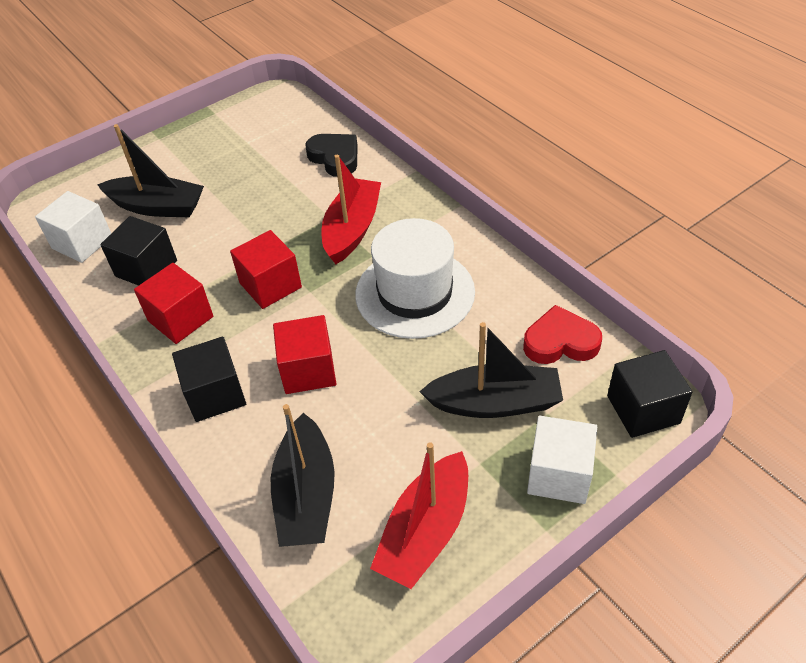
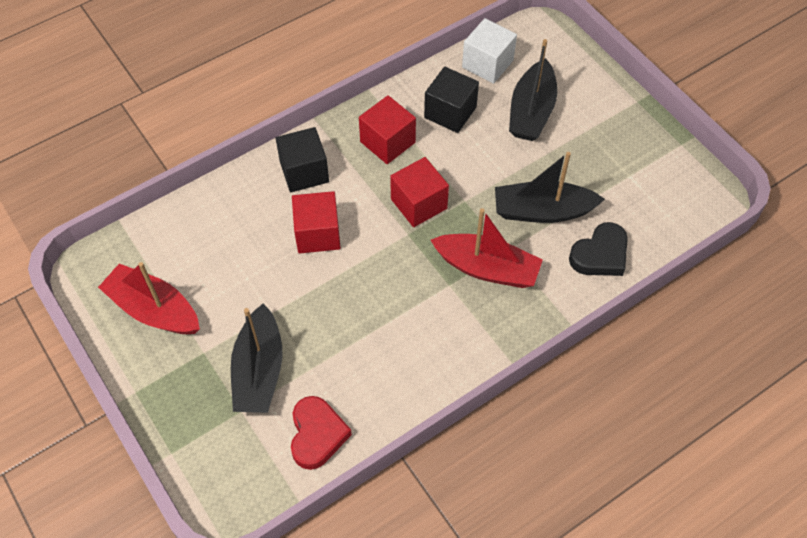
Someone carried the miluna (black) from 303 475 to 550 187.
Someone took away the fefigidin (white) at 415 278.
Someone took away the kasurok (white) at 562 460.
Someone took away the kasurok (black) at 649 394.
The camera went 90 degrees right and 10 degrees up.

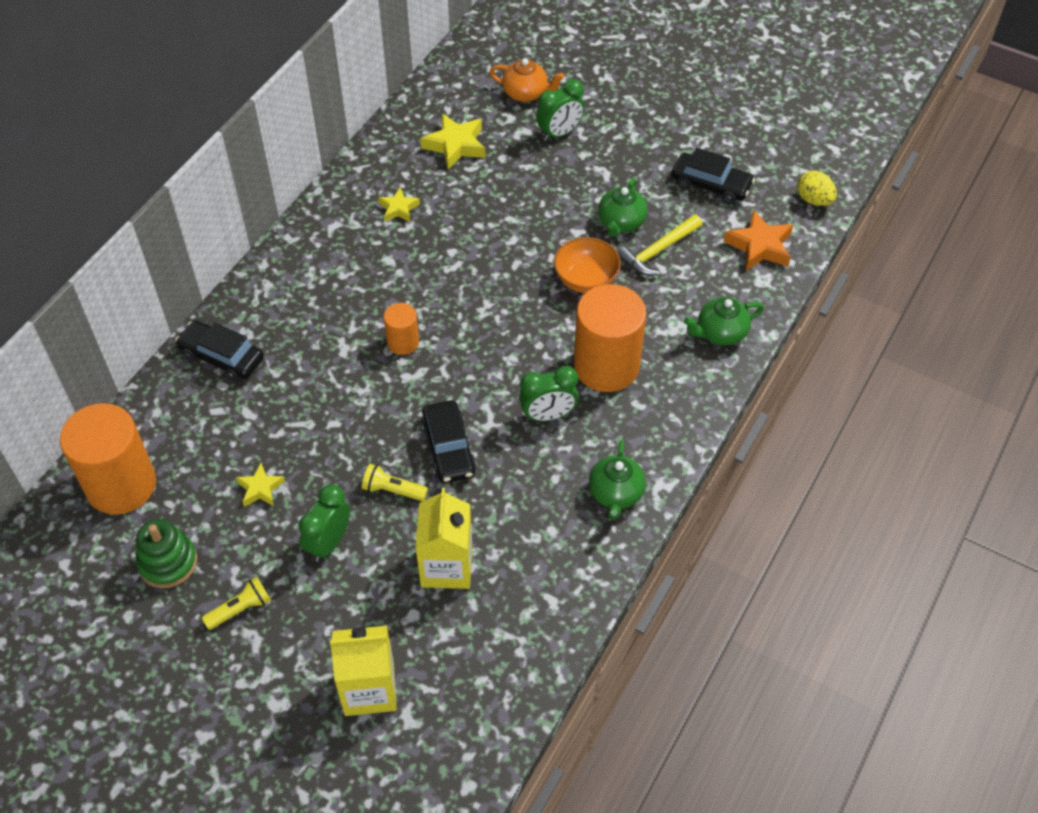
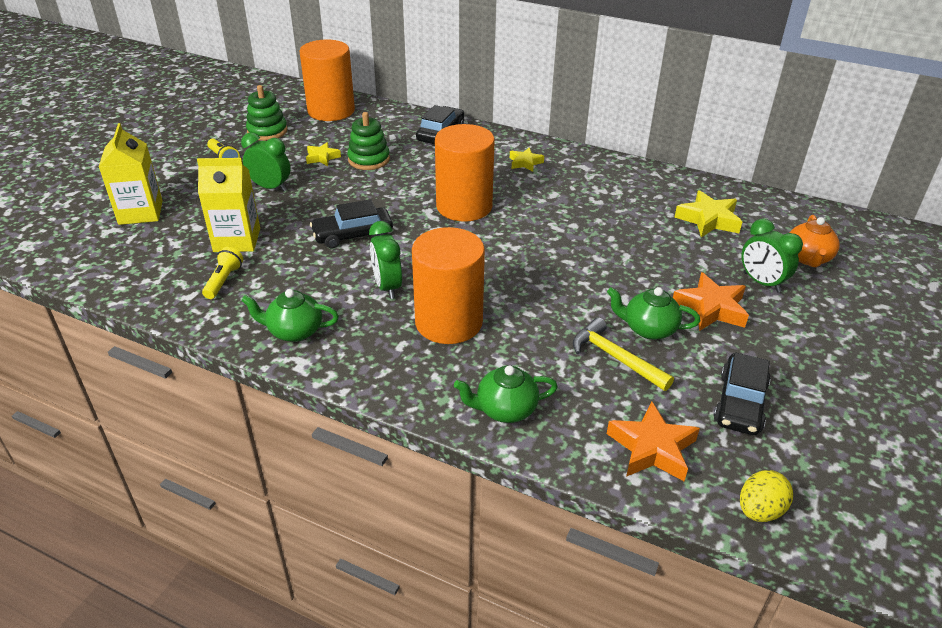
Someone carried the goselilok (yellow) from 395 482 to 222 273.
Someone put down the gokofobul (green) at 368 141.
Someone scaled the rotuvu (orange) at 401 329 by 2.03.
Someone rotated the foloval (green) at 724 321 by 75 degrees counterclockwise.
Someone carried the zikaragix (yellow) from 399 205 to 527 159.
Someone put down the zikaragix (orange) at 711 301.
Someone took away the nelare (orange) at 587 265.
The camera went 85 degrees right and 15 degrees down.

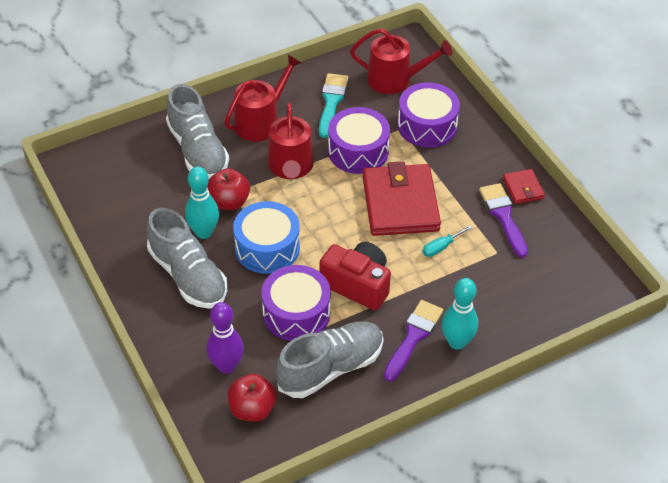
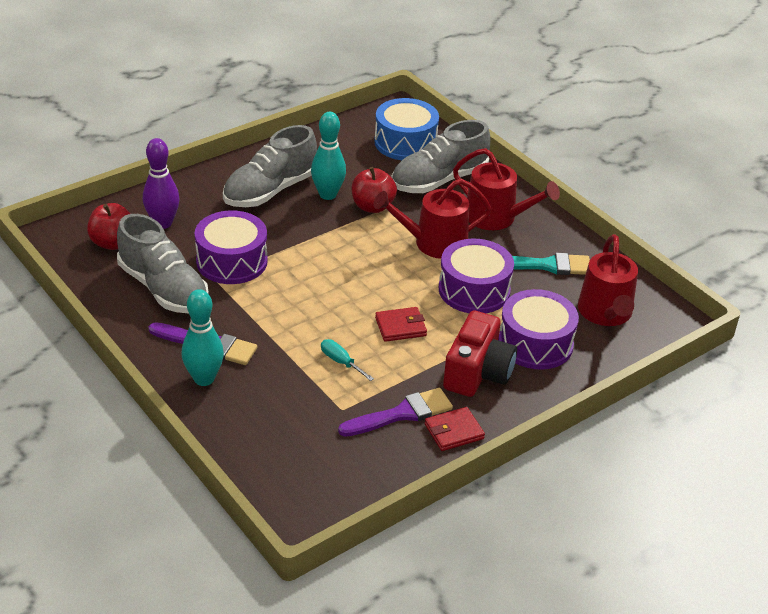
Someone carried the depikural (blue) from 266 237 to 407 129.
Someone scaled the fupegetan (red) at 402 199 by 0.47.
Someone carried the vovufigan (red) from 355 276 to 480 353.
The camera went 80 degrees right and 10 degrees down.

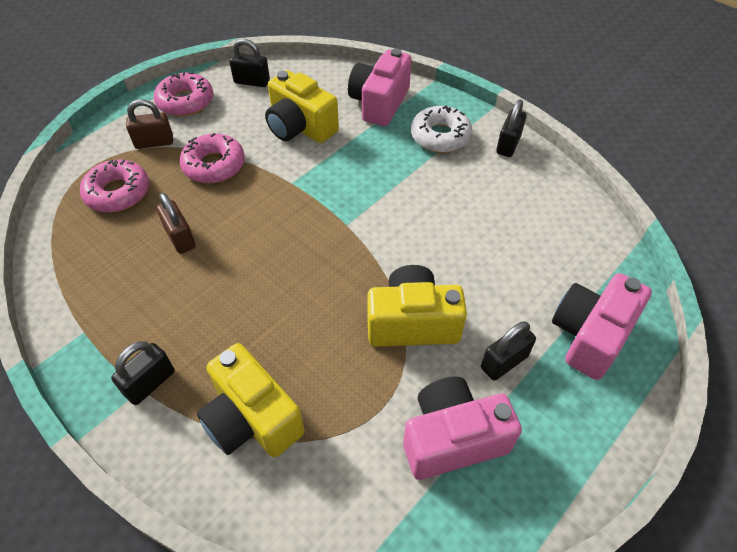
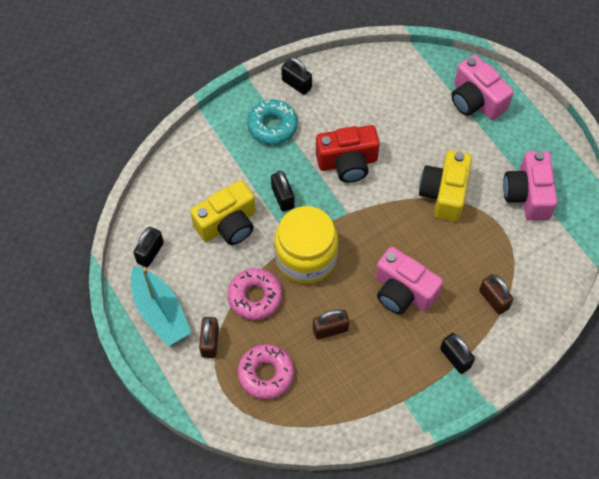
Someone swapped the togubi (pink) at 183 94 for the miluna (turquoise) at 161 306.
Someone repainted the togubi (white) at 441 129, which became the togubi (turquoise) at 272 122.
Someone carried the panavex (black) from 508 351 to 283 191.
Someone put down the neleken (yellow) at 306 245.
Someone put down the vovufigan (red) at 348 154.
Someone carried the vovufigan (pink) from 379 87 to 409 280.
Someone swapped the vovufigan (yellow) at 251 400 for the panavex (brown) at 496 294.
The camera went 75 degrees left and 10 degrees up.

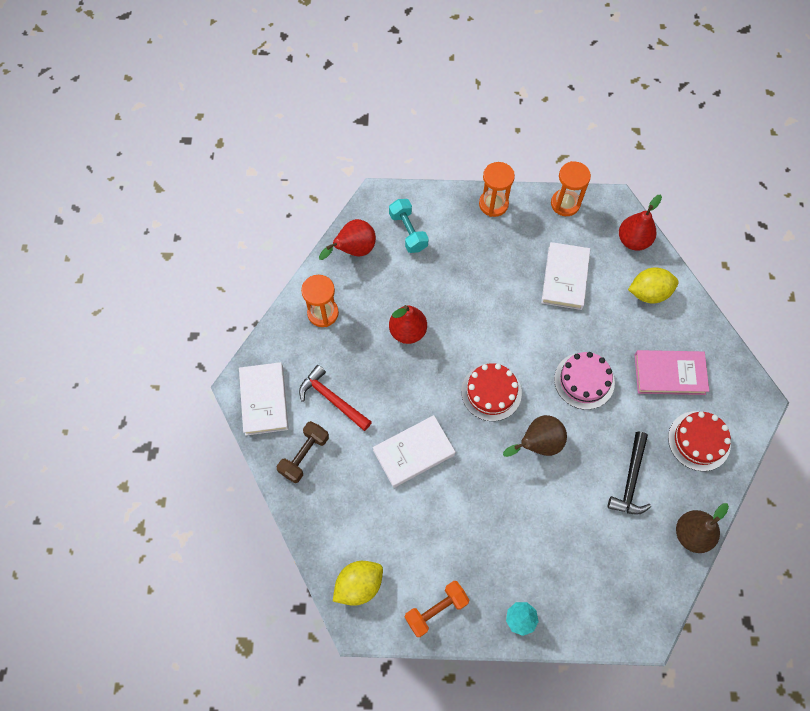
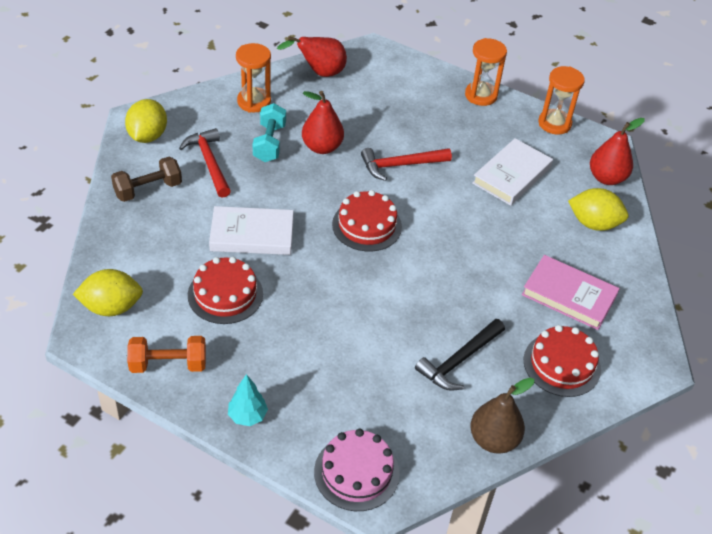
Someone swapped the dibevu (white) at 264 399 for the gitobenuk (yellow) at 146 121.
Someone put down the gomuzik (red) at 225 290.
Someone carried the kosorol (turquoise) from 409 226 to 269 132.
Someone carried the gomuzik (pink) from 584 381 to 357 470.
Someone put down the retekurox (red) at 406 164.
Someone took away the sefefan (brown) at 535 436.
The camera went 25 degrees right and 20 degrees down.

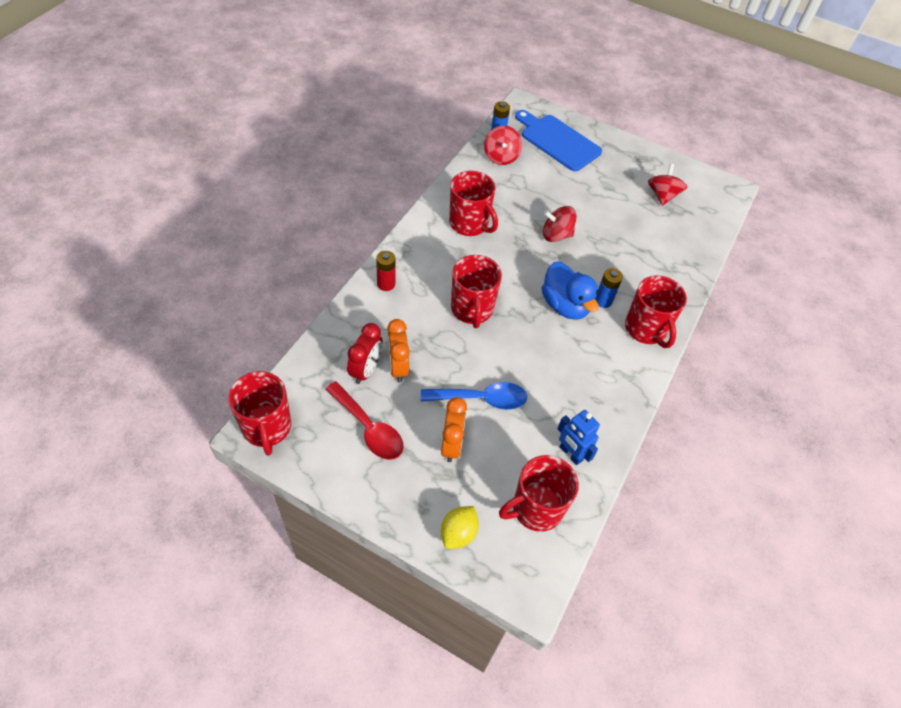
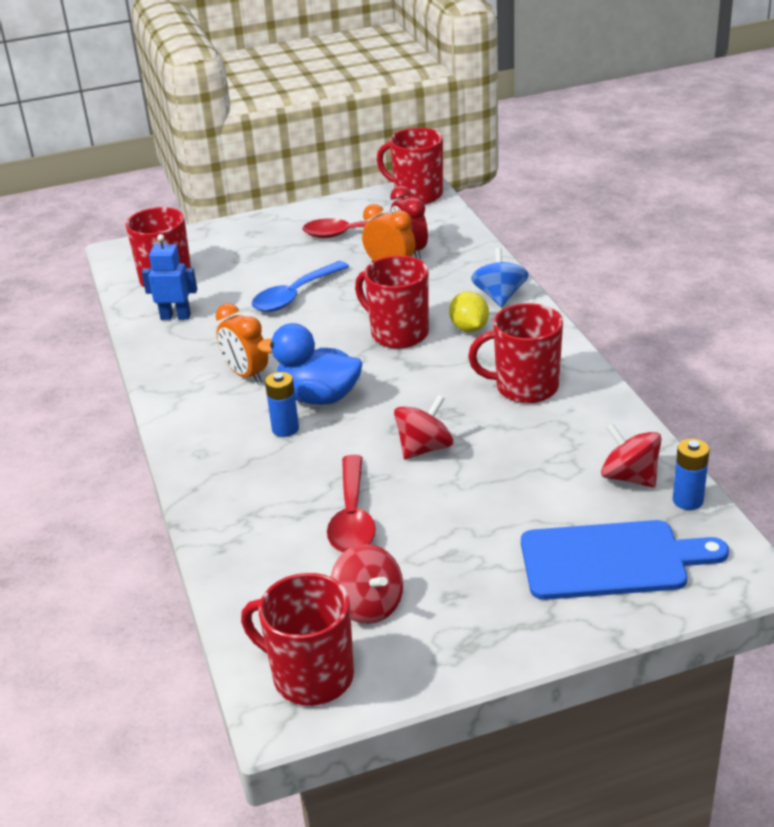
Someone carried the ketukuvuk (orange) from 454 429 to 242 343.
Someone carried the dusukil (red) from 656 311 to 297 639.
Someone put down the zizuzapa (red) at 351 503.
Someone carried the gitobenuk (yellow) from 460 527 to 469 311.
Someone swapped the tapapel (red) at 385 271 for the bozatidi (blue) at 500 277.
The camera went 140 degrees right and 20 degrees down.

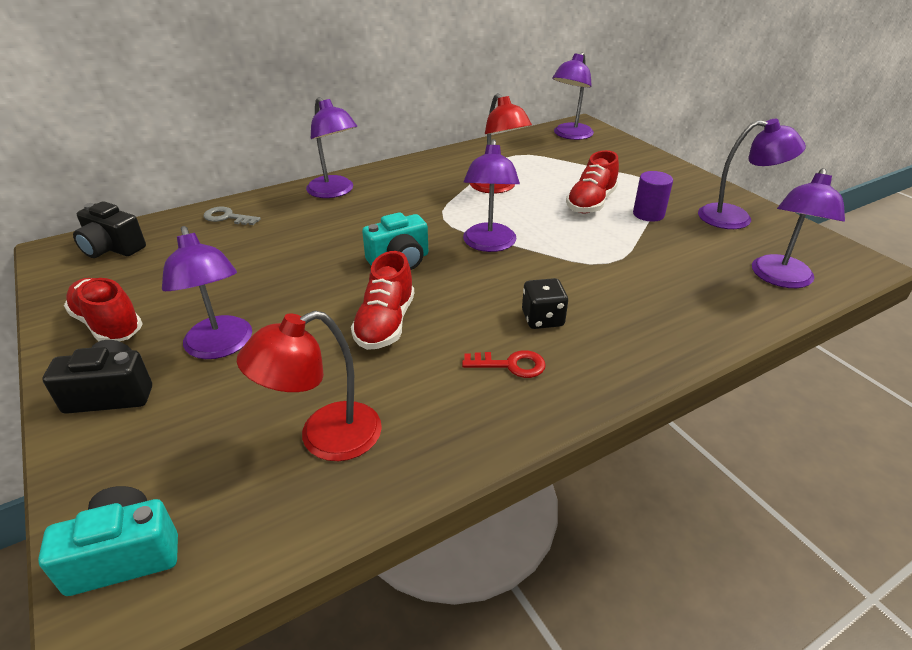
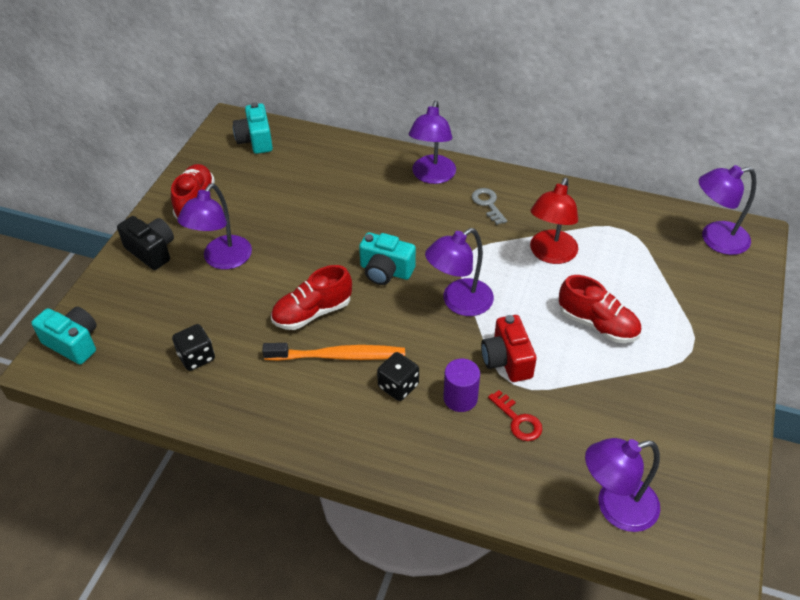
Someone swapped the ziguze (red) at 309 386 for the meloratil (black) at 193 347.
Someone repainted the vovufigan (black) at 109 229, which became the vovufigan (turquoise) at 253 128.
Someone put down the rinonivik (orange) at 333 352.
Someone carried the rotuvu (purple) from 653 196 to 461 385.
Someone carried the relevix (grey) from 232 215 to 489 206.
Someone put down the vovufigan (red) at 509 348.
Someone carried the relevix (red) from 504 364 to 515 415.
Someone rotated the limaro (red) at 592 182 by 135 degrees counterclockwise.
Someone took away the ziguze (purple) at 752 174.
The camera went 50 degrees right and 10 degrees up.

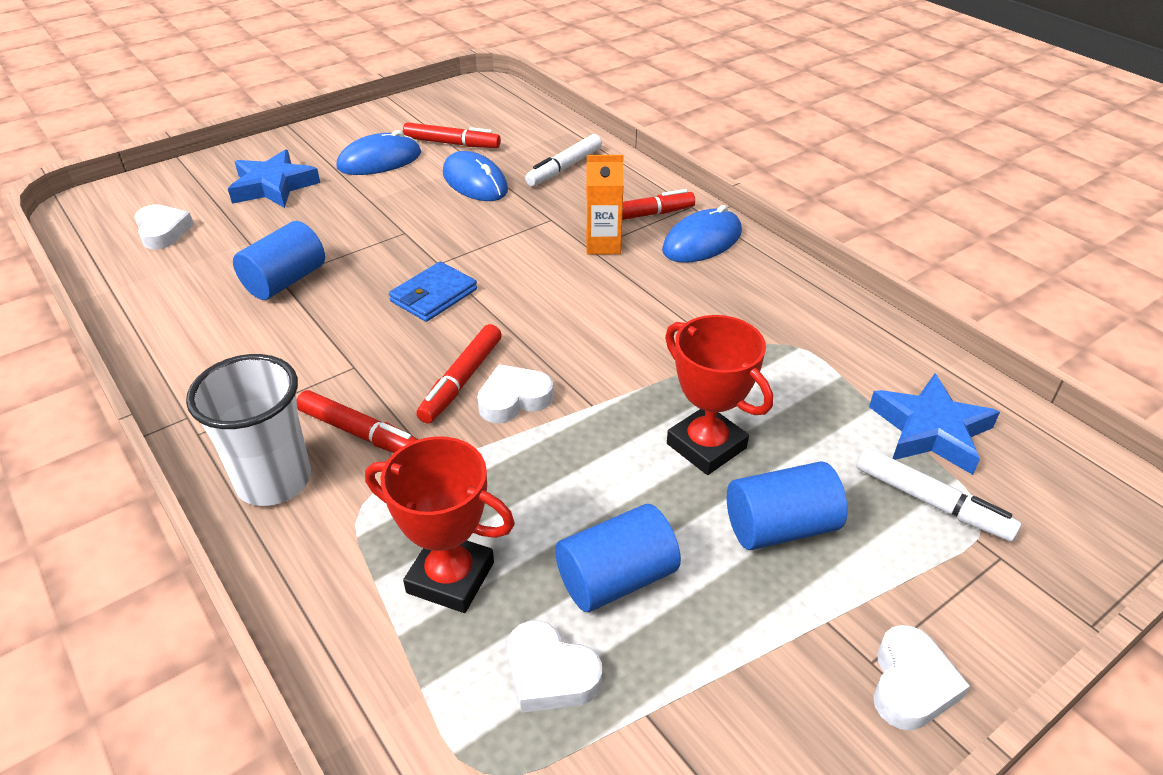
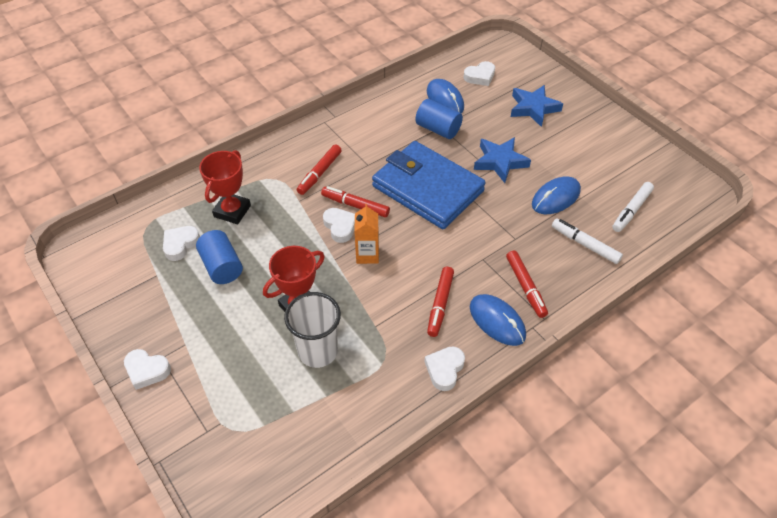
Someone carried the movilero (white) from 248 430 to 312 330.
Someone carried the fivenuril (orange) from 604 204 to 366 234.
Someone scaled the fupegetan (blue) at 433 292 by 2.27.
Someone put down the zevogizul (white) at 444 368.
Someone carried the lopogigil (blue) from 379 152 to 445 96.
Someone carried the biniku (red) from 452 135 to 440 302.
Someone carried the zikaragix (blue) from 934 424 to 502 160.
Someone carried the biniku (white) from 939 495 to 633 207.
Someone took away the rotuvu (blue) at 787 505.
The camera went 90 degrees right and 10 degrees up.

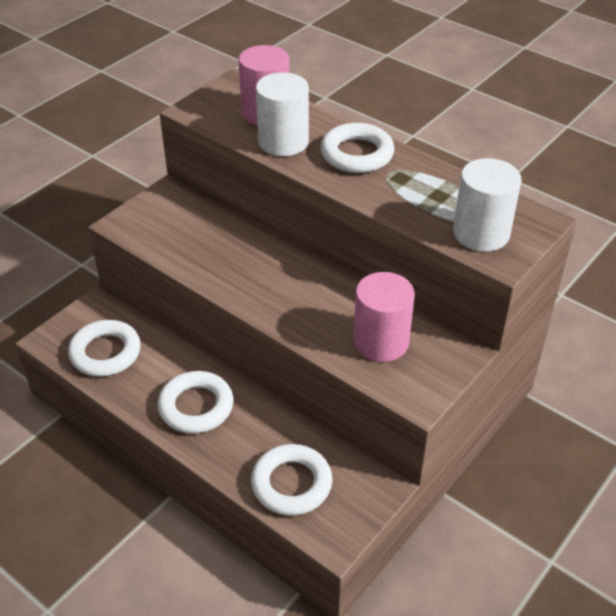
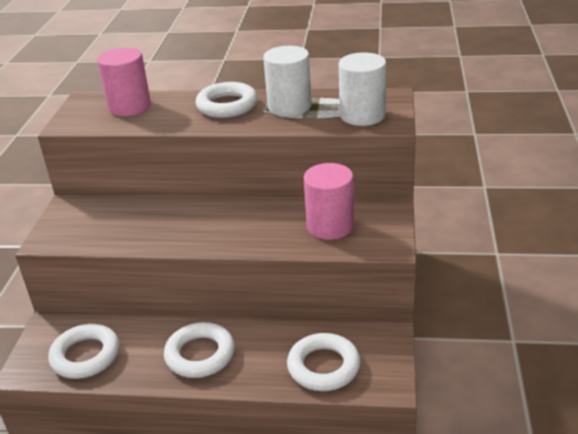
Someone carried the rotuvu (white) from 282 114 to 287 81.
The camera went 30 degrees left and 10 degrees down.

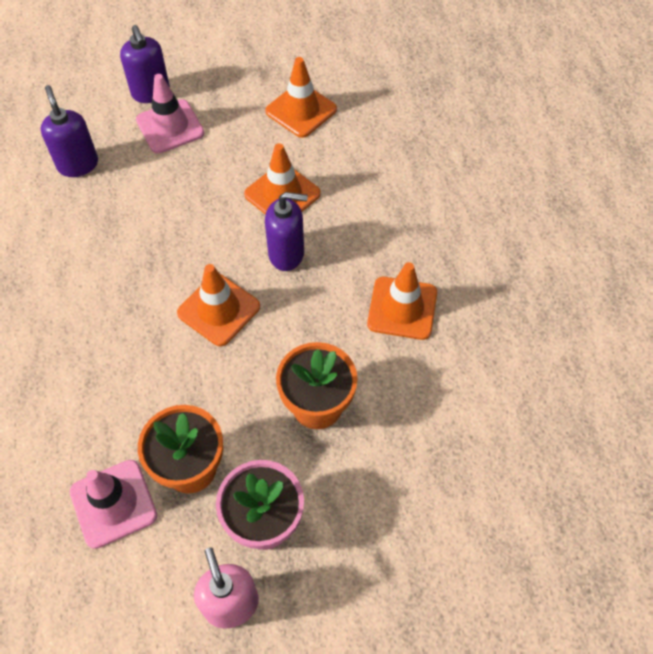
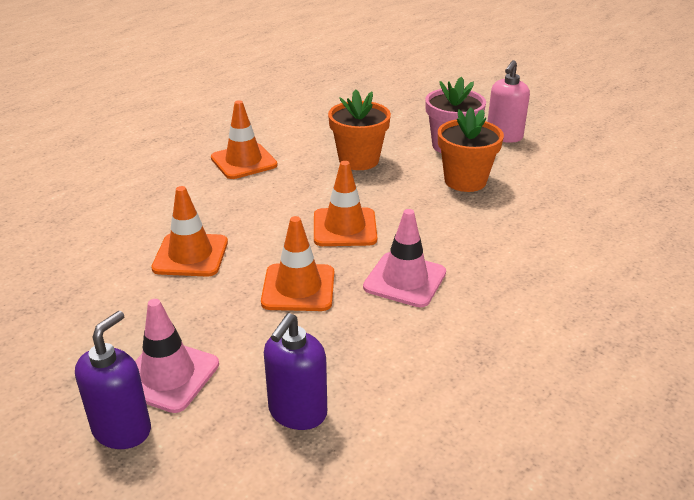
Someone carried the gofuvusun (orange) from 301 97 to 297 263.
Someone carried the gofuvusun (pink) from 113 504 to 404 258.
Someone took away the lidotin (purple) at 286 231.
The camera went 130 degrees left and 25 degrees down.

